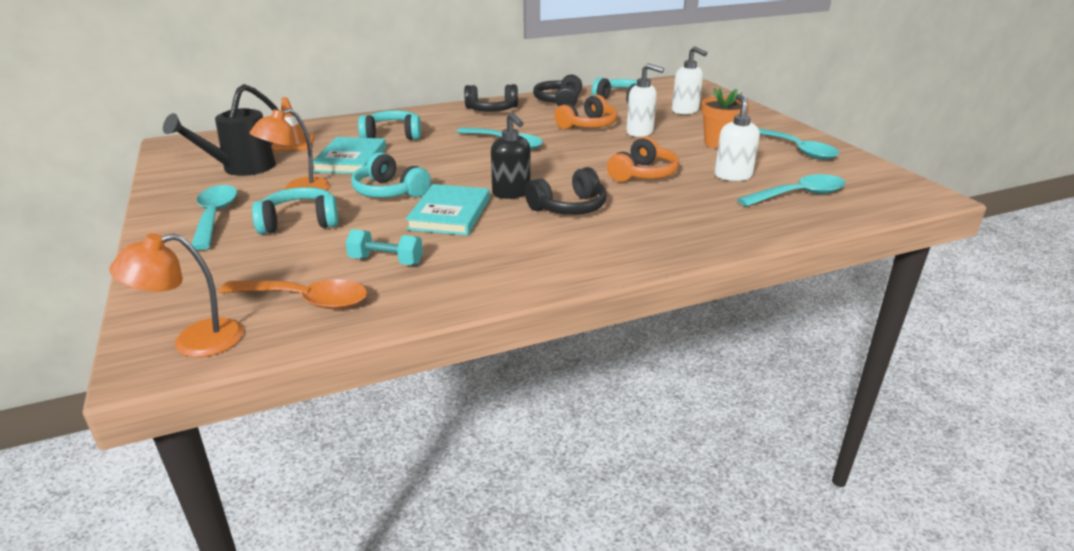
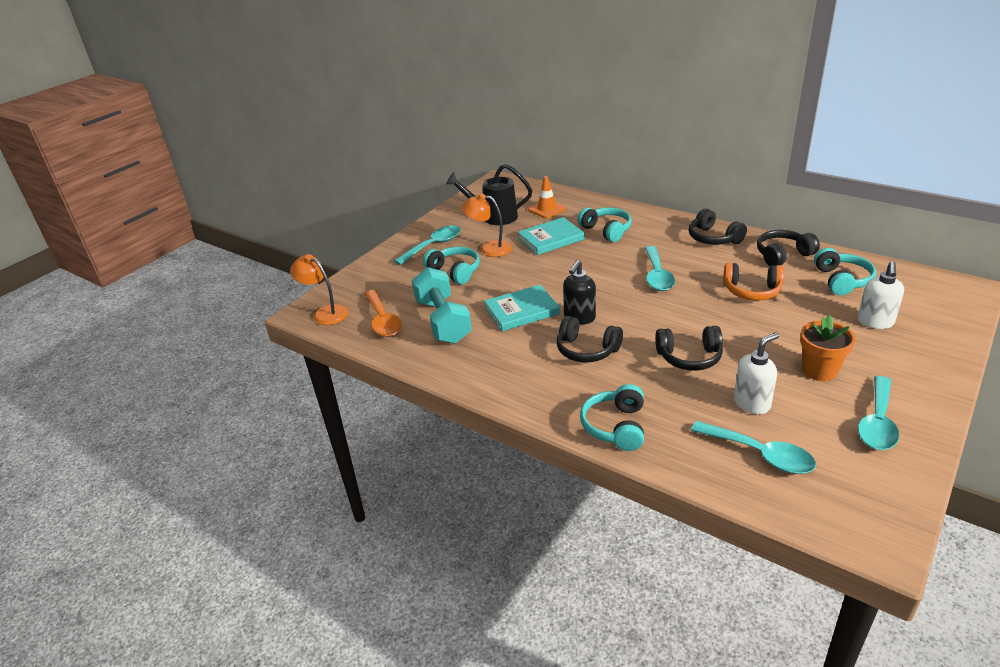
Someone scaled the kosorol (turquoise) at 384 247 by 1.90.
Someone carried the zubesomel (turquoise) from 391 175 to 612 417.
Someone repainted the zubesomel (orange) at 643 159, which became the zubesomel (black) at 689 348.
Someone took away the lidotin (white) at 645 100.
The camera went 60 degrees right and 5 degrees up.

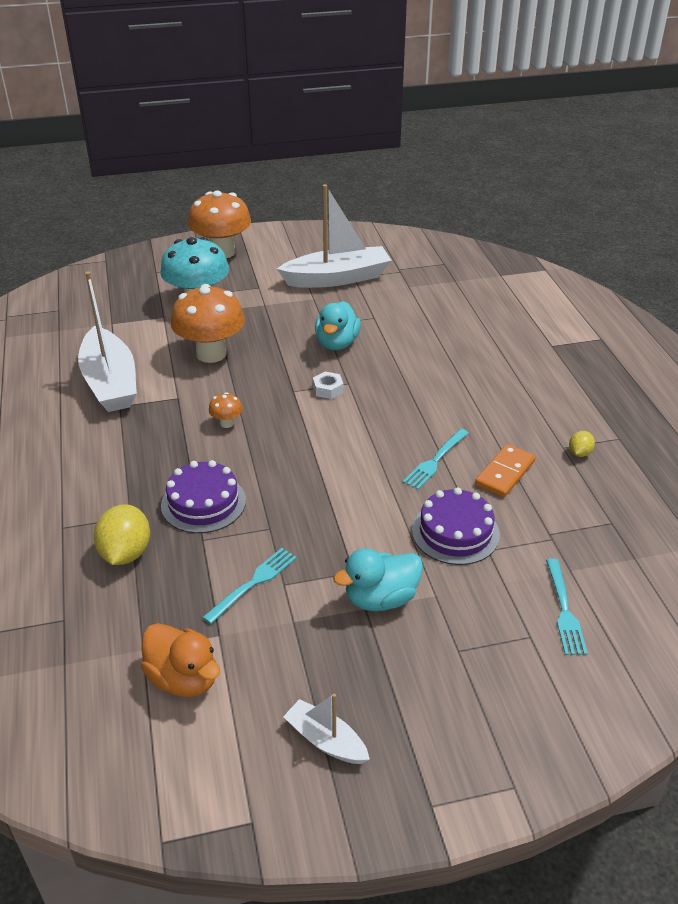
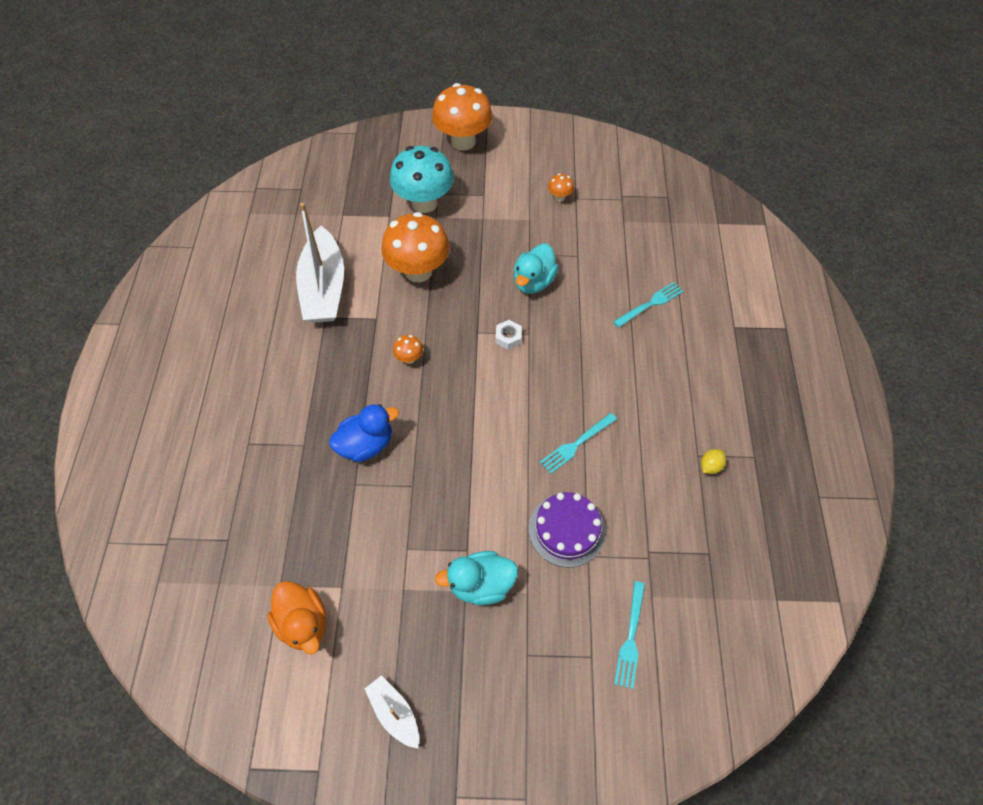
Someone swapped the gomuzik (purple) at 203 496 for the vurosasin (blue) at 364 433.
Someone swapped the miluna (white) at 334 236 for the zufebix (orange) at 561 187.
Someone carried the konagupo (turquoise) from 249 586 to 648 305.
Someone took away the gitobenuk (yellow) at 122 534.
Someone took away the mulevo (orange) at 505 470.
The camera went 15 degrees right and 20 degrees up.

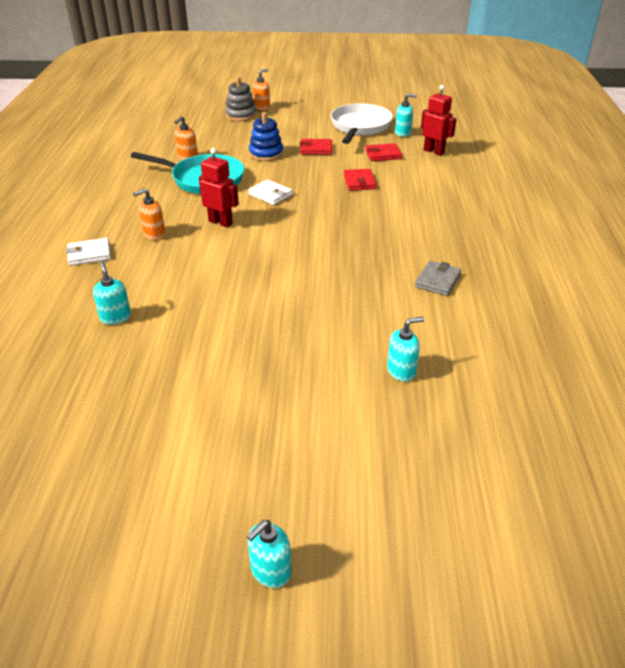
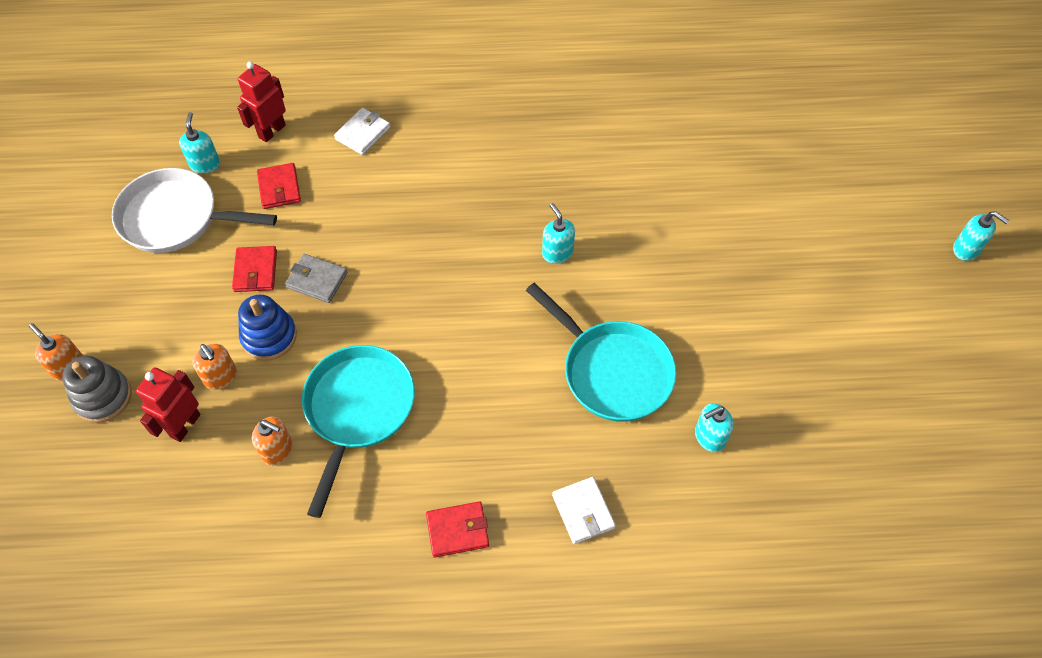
Someone carried the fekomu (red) from 219 188 to 168 405.
Someone carried the lidotin (orange) from 149 214 to 214 367.
Someone carried the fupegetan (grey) from 438 278 to 316 278.
Someone carried the fupegetan (white) from 270 192 to 362 131.
Someone carried the fupegetan (red) from 360 180 to 457 529.
Someone put down the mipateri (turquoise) at 601 352.
Someone carried the lidotin (turquoise) from 405 349 to 558 233.
The camera went 95 degrees left and 20 degrees up.

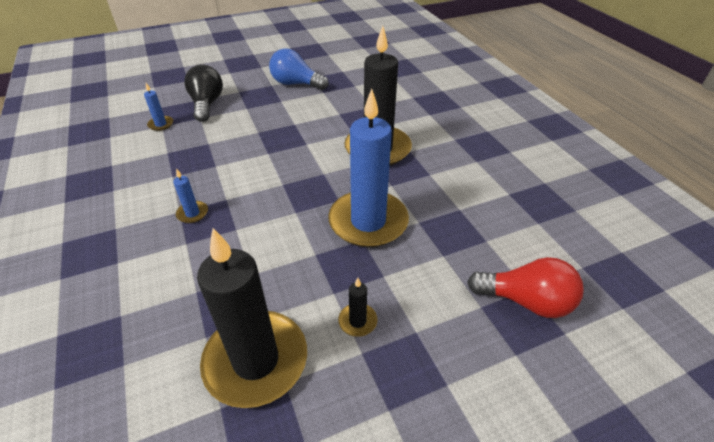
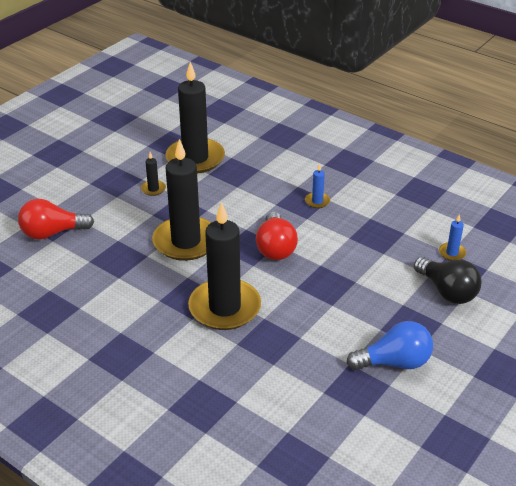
Someone repainted the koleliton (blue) at 368 168, which became the koleliton (black) at 182 200.
Someone put down the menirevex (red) at 277 236.
The camera went 150 degrees right and 5 degrees down.

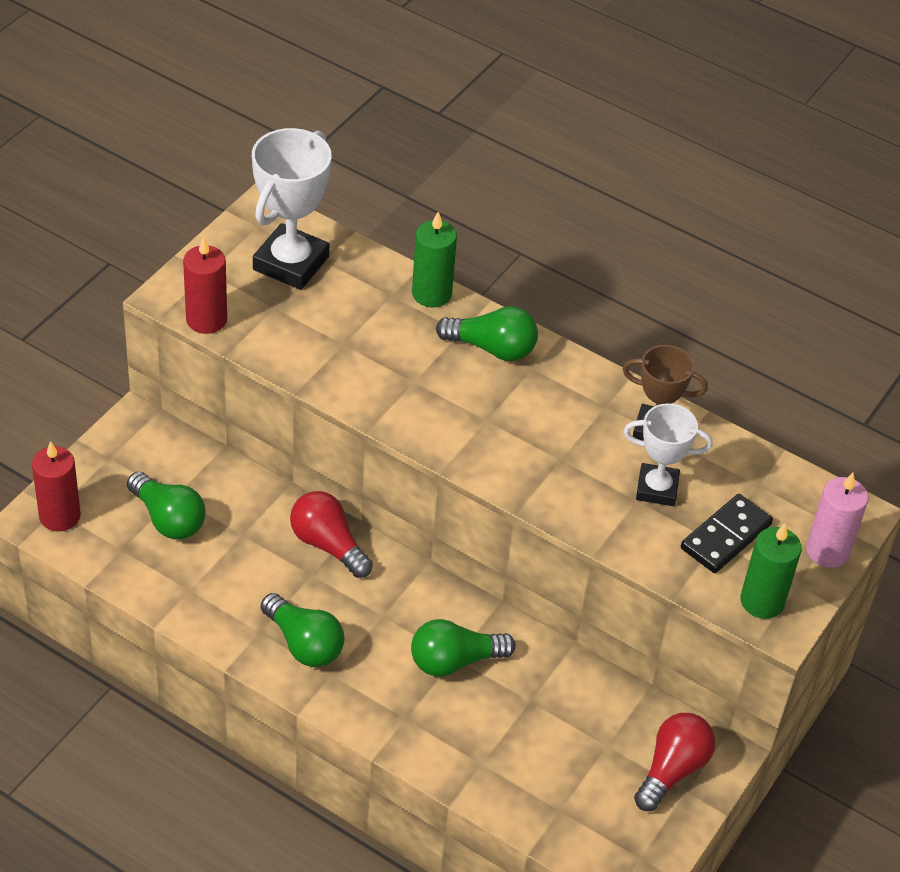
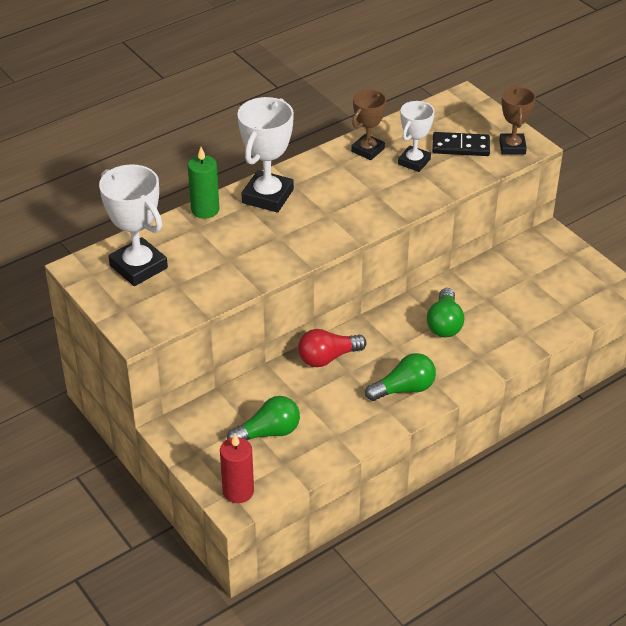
Someone swapped the menirevex (green) at 487 333 for the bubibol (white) at 265 155.
Someone rotated the mulevo (black) at 727 533 by 60 degrees counterclockwise.
Someone swapped the koleliton (green) at 771 571 for the bubibol (brown) at 517 120.
Someone took away the koleliton (red) at 205 285.
Someone took away the menirevex (red) at 674 762.
Someone took away the koleliton (pink) at 837 520.
The camera went 65 degrees left and 5 degrees down.

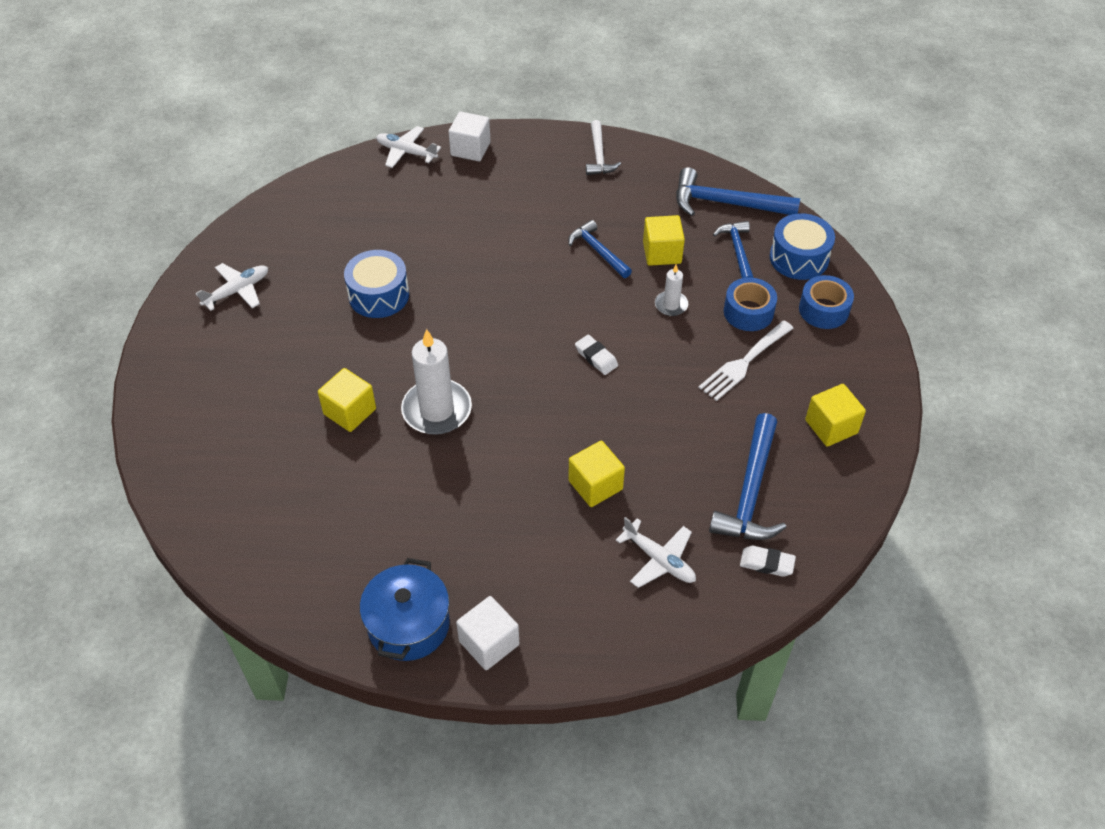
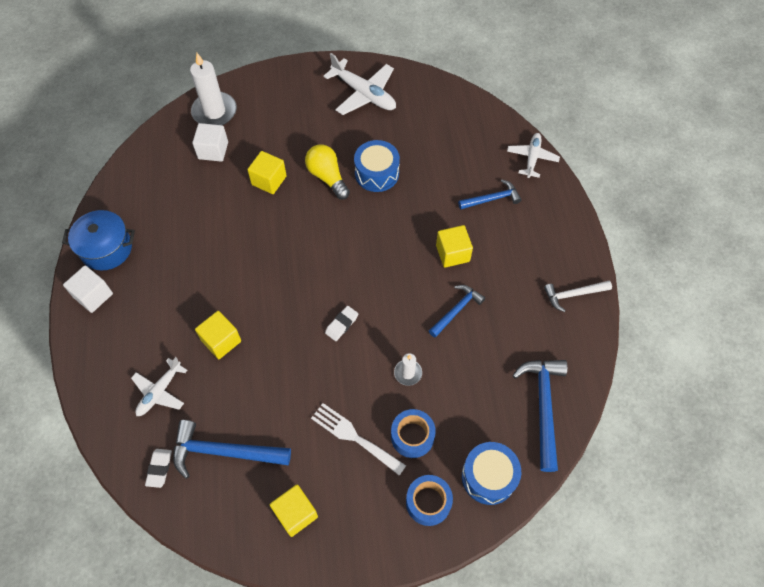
Someone carried the koleliton (white) from 436 382 to 213 89.
Someone carried the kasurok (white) from 470 136 to 210 142.
Someone put down the menirevex (yellow) at 327 172.
Someone scaled the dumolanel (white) at 232 287 by 1.57.
Someone carried the kasurok (yellow) from 664 240 to 454 246.
Someone carried the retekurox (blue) from 733 249 to 490 194.
The camera went 80 degrees right and 10 degrees up.

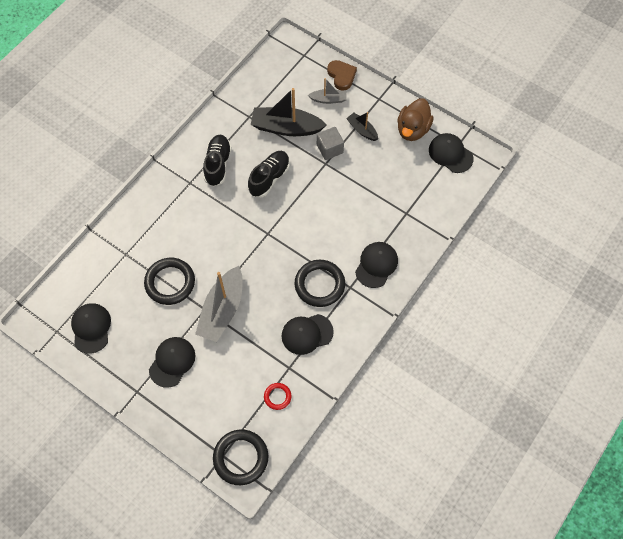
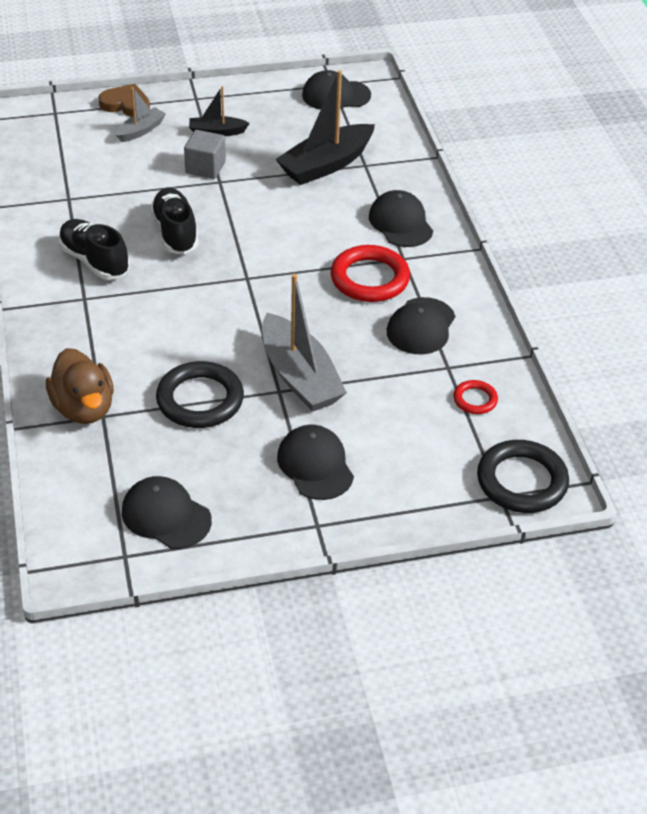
Someone carried the vurosasin (brown) from 415 119 to 80 386.
Someone carried the miluna (black) from 289 112 to 325 127.
Someone repainted the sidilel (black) at 319 283, which became the sidilel (red) at 370 273.
The camera went 50 degrees left and 20 degrees down.

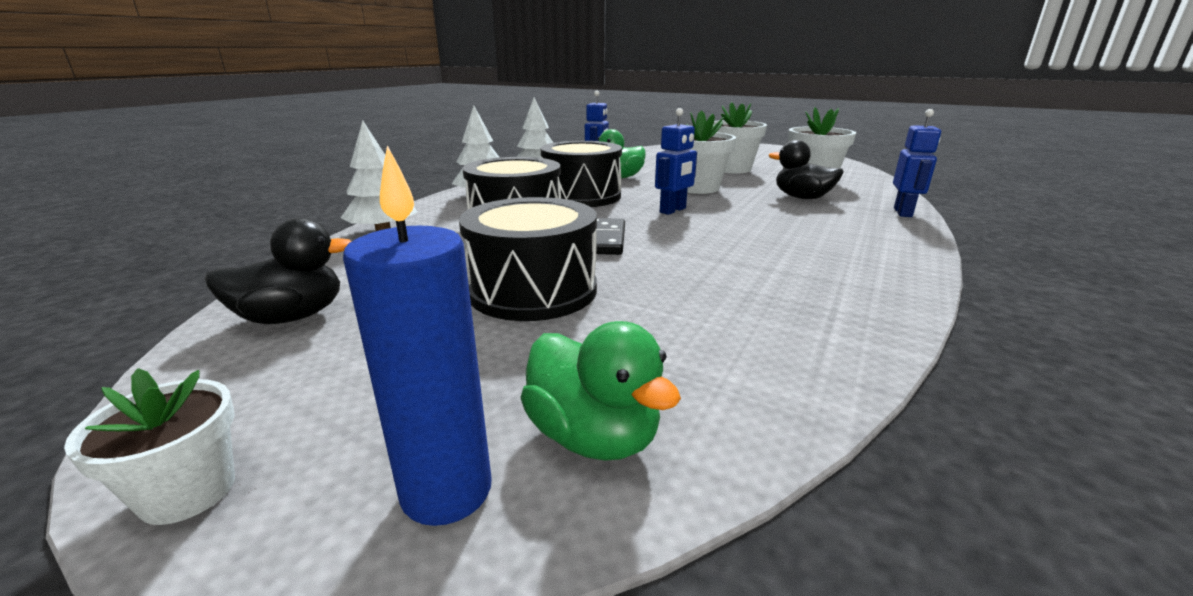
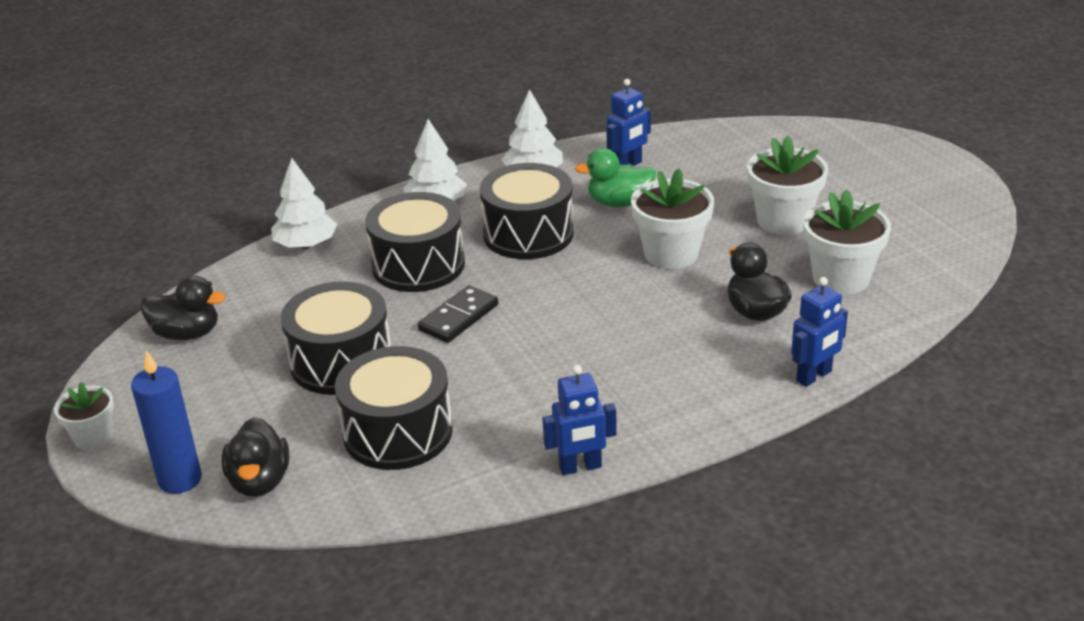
Someone repainted the vurosasin (green) at 600 391, which became the vurosasin (black) at 255 457.
Someone put down the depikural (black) at 394 408.
Someone carried the fekomu (blue) from 676 161 to 579 420.
The camera went 35 degrees right and 10 degrees up.

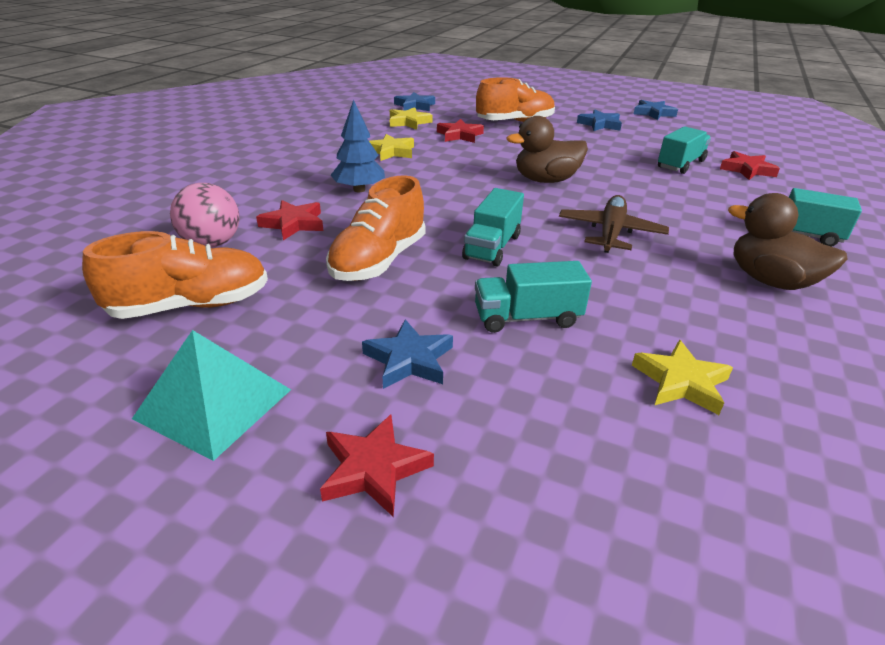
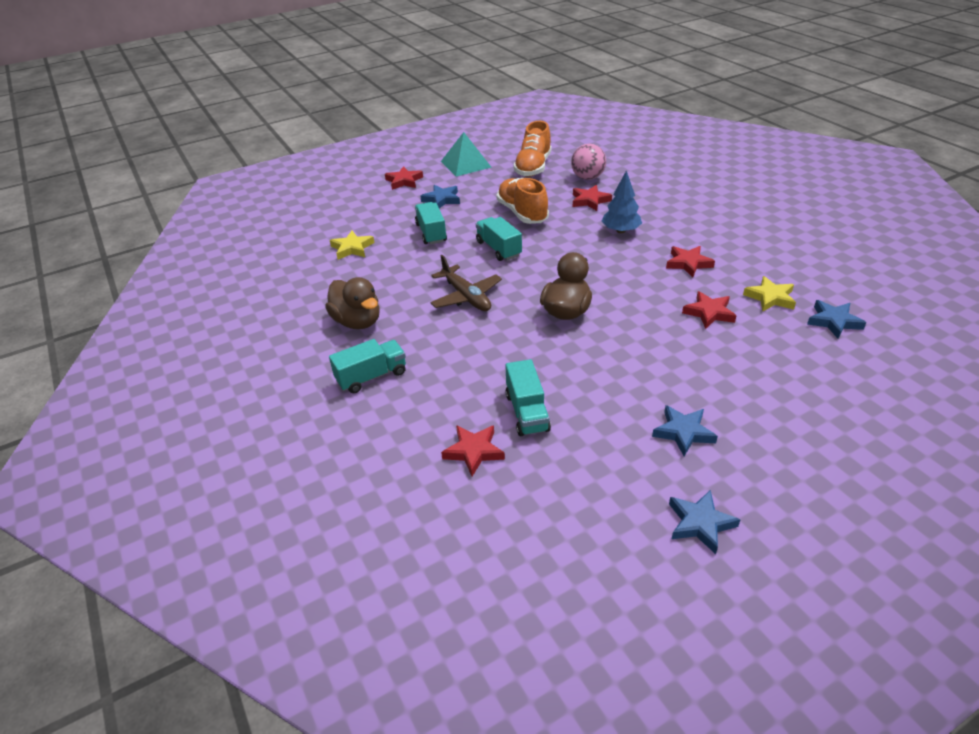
Someone rotated the vurosasin (brown) at 788 241 by 60 degrees clockwise.
Someone rotated the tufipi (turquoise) at 533 297 by 45 degrees counterclockwise.
Someone repainted the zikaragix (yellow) at 391 147, which became the zikaragix (red) at 690 261.
Someone took away the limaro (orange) at 515 99.
The camera went 130 degrees right and 5 degrees up.

